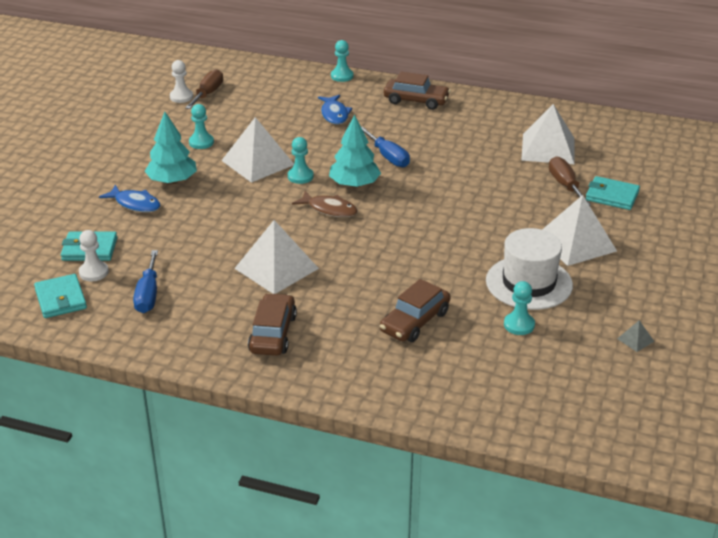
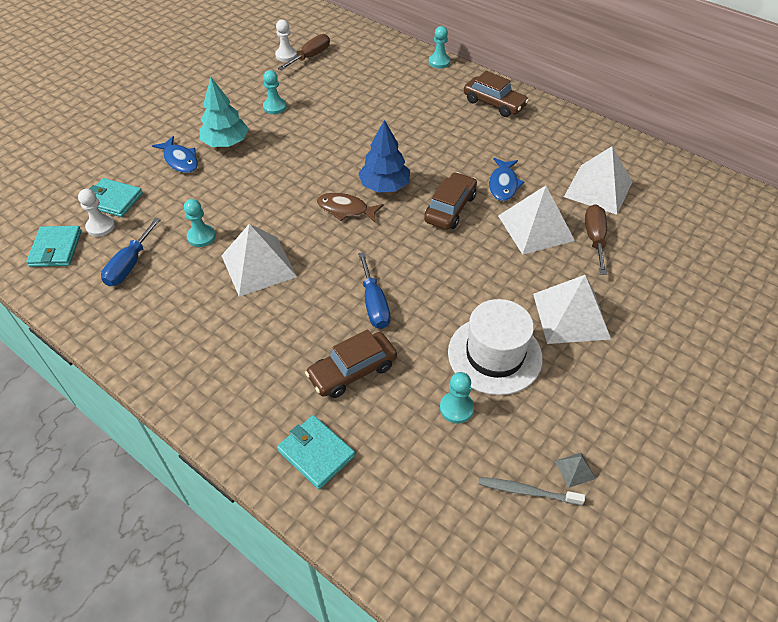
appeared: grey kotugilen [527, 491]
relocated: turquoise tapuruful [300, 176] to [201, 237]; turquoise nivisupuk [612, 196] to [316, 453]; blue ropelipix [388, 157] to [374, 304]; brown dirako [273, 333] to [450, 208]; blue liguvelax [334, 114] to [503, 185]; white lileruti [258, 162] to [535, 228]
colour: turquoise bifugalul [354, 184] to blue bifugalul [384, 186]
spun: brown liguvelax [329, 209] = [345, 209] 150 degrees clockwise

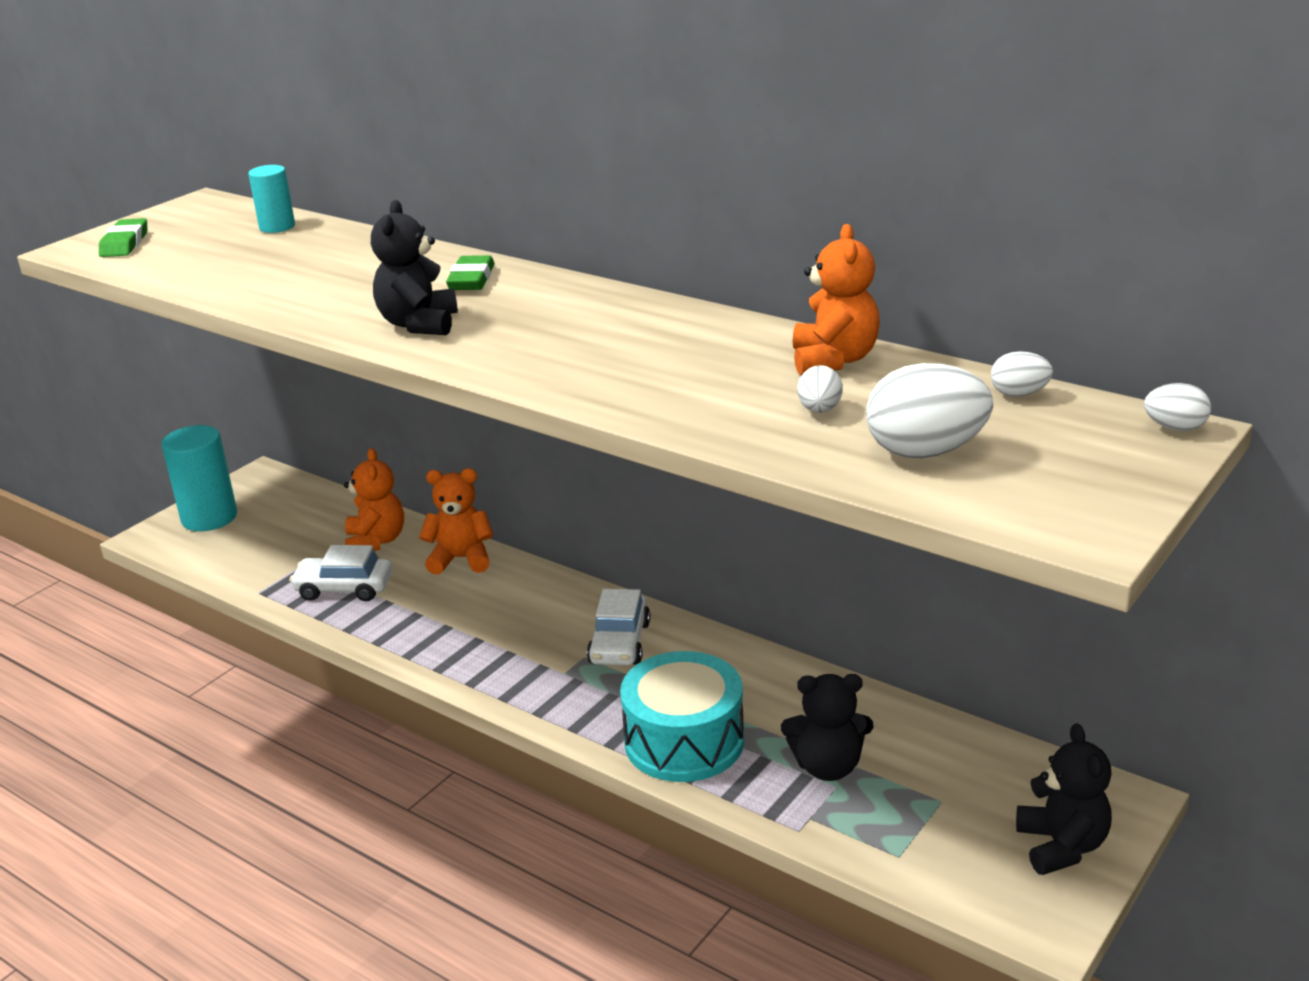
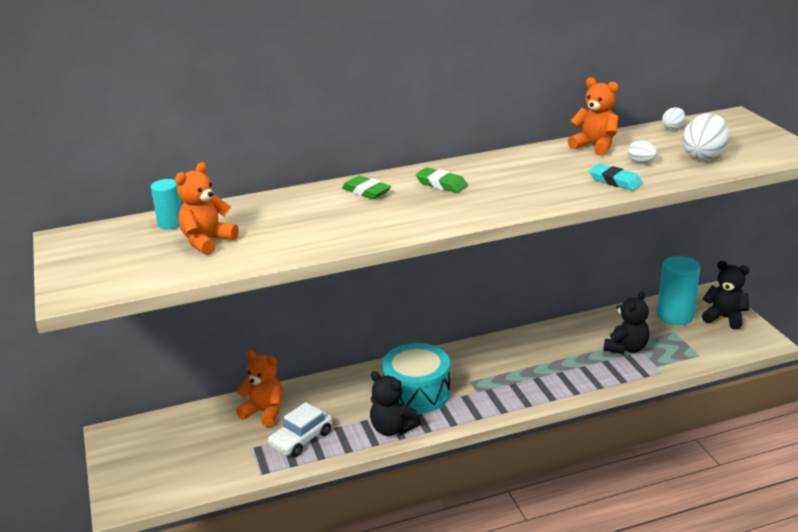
missing: white dirako [619, 643]; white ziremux [1175, 428]
appeared: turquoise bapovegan [615, 181]
relocated: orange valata [461, 559] to [207, 241]; black valata [419, 324] to [392, 429]; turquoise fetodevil [684, 741] to [417, 393]; green bapovegan [124, 243] to [441, 184]; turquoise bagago [209, 518] to [675, 316]

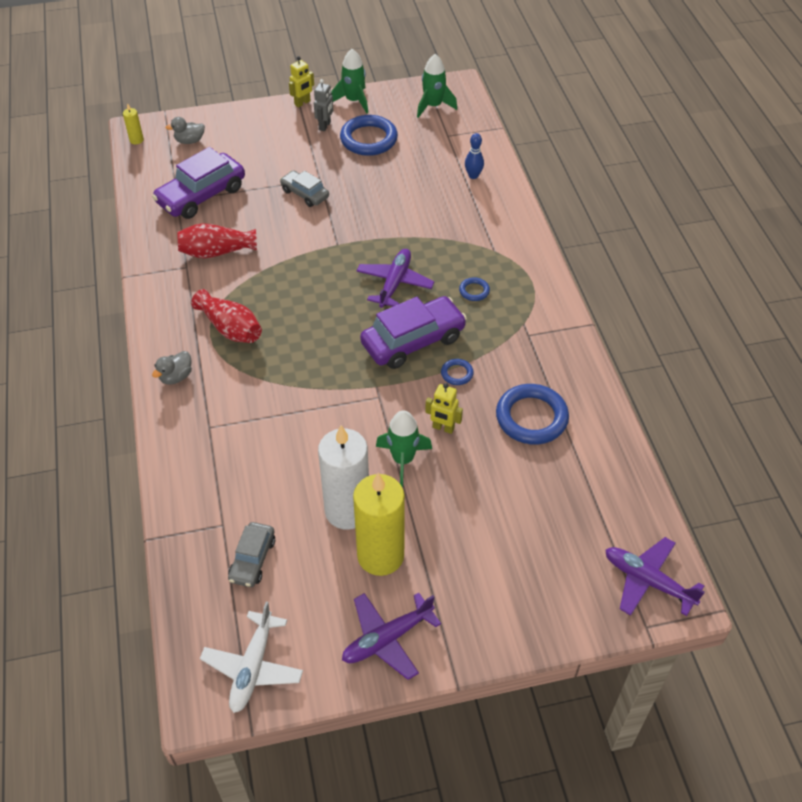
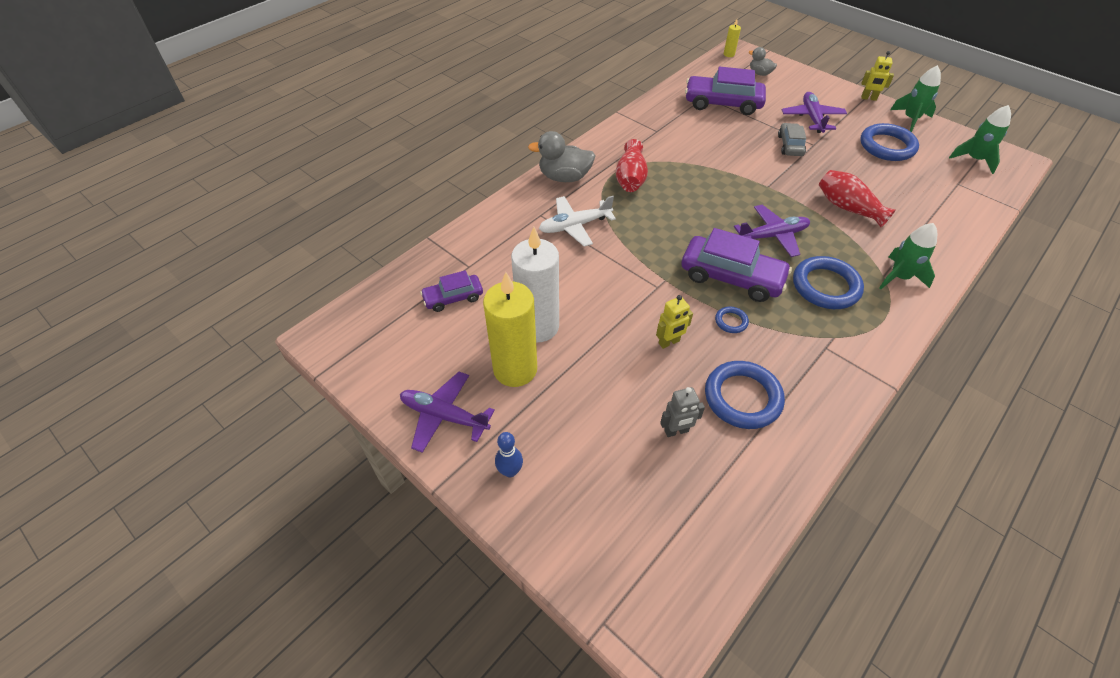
relocated: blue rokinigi [473, 176] to [510, 471]; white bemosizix [253, 667] to [574, 226]; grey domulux [325, 126] to [676, 431]; purple bemosizix [647, 581] to [812, 118]; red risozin [216, 252] to [847, 208]; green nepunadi [403, 459] to [899, 277]
colour: grey dirako [252, 559] to purple dirako [453, 298]
spun: yellow domulux [443, 428] = [669, 342] 105 degrees counterclockwise
size: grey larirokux [176, 377] = [564, 177] x1.72; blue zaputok [474, 291] = [825, 286] x2.15

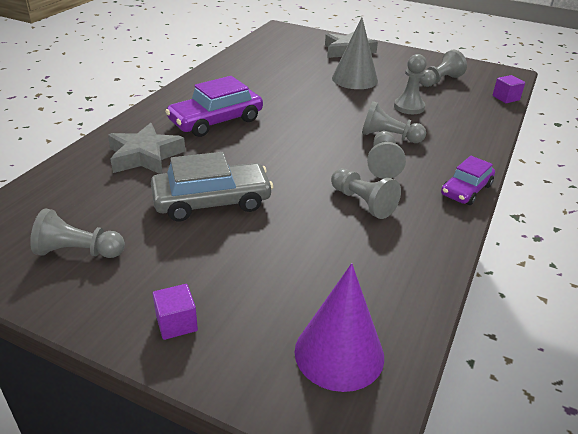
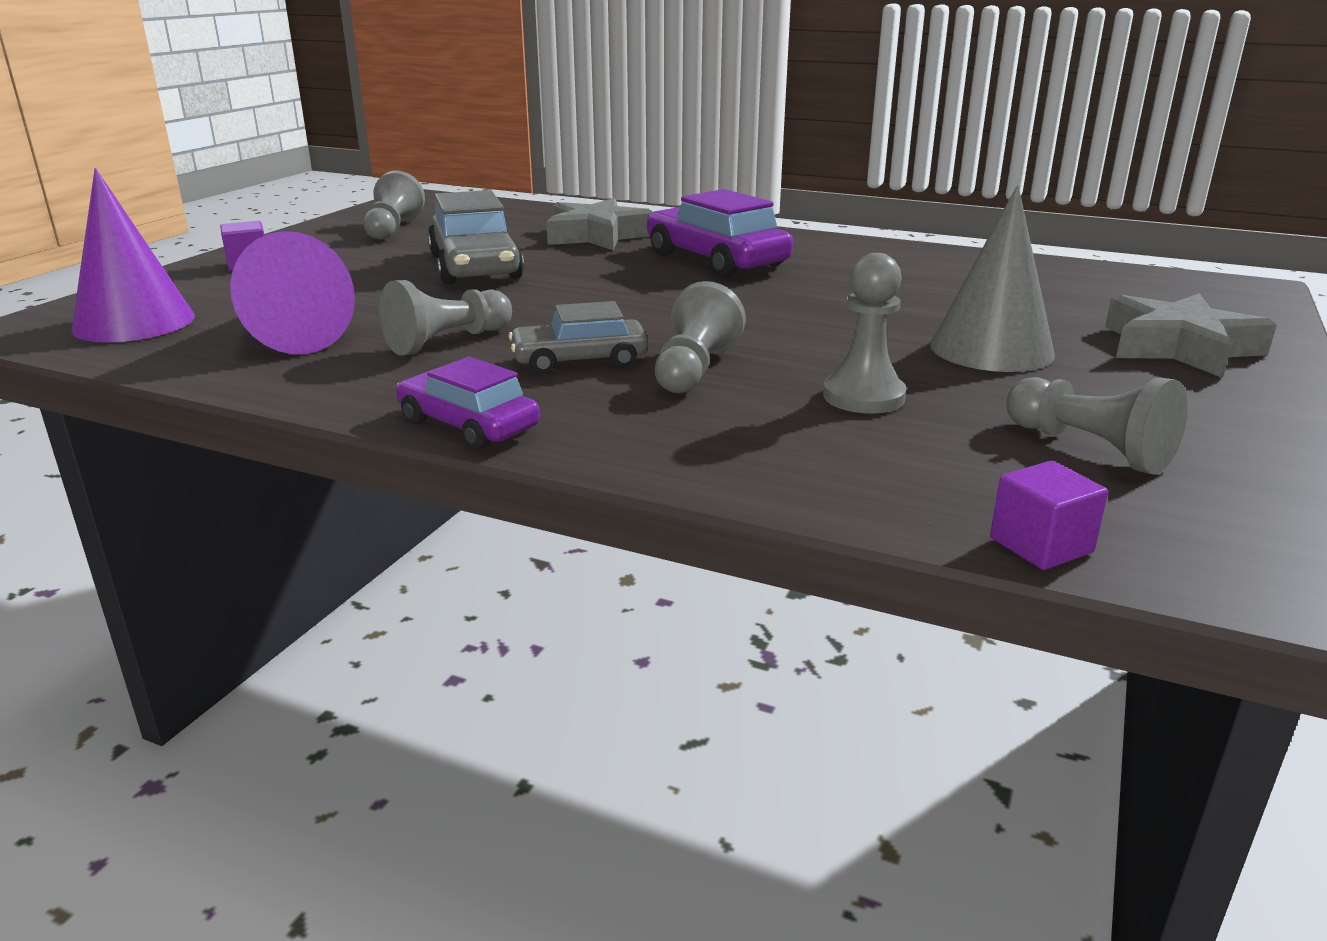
appeared: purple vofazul [288, 336]
exchanged: grey tapuruful [383, 163] to grey dirako [579, 360]

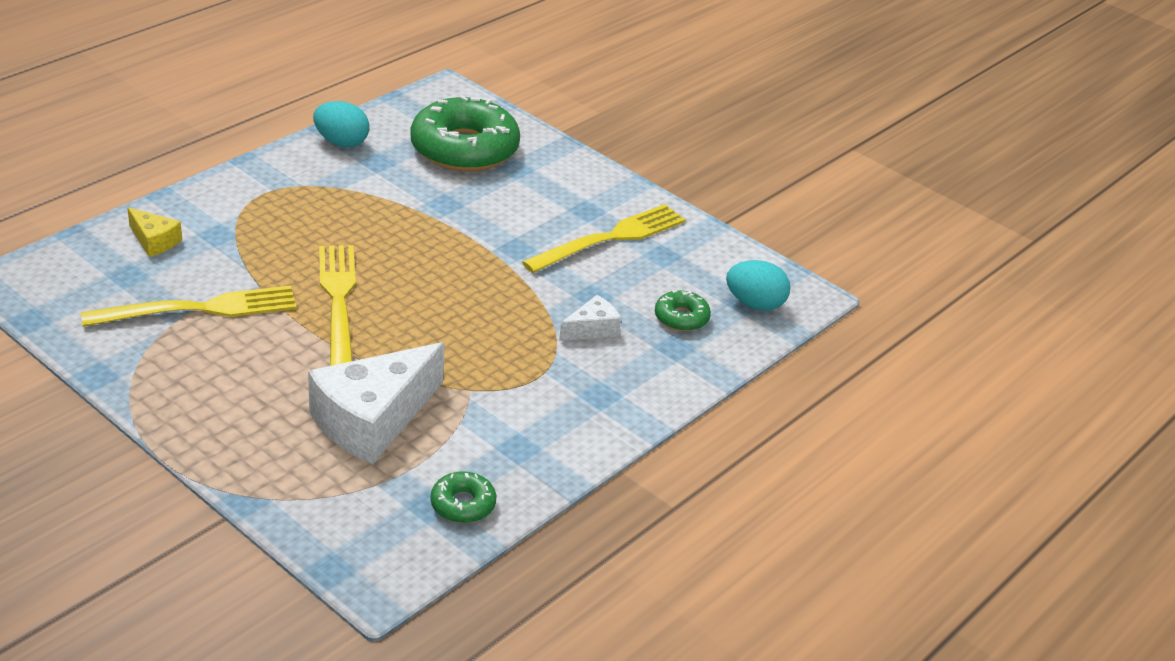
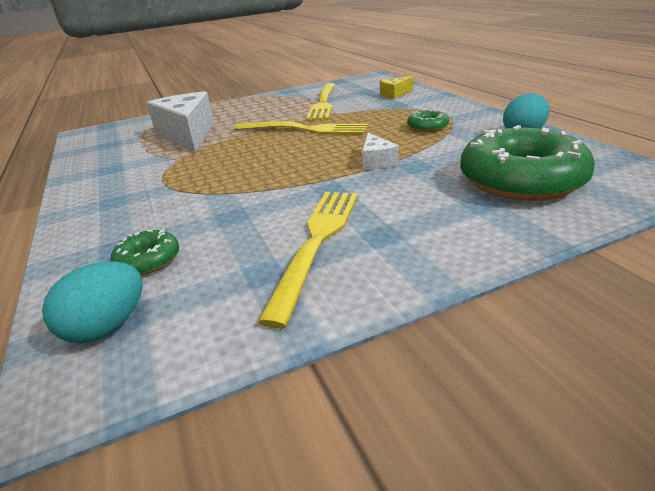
relocated: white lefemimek [592, 329] to [376, 161]; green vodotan [463, 504] to [427, 127]
spun: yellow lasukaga [611, 238] = [317, 241] 150 degrees counterclockwise

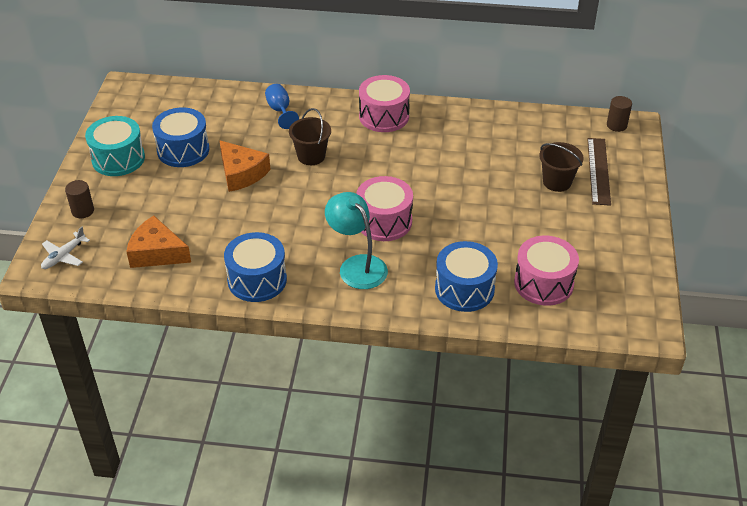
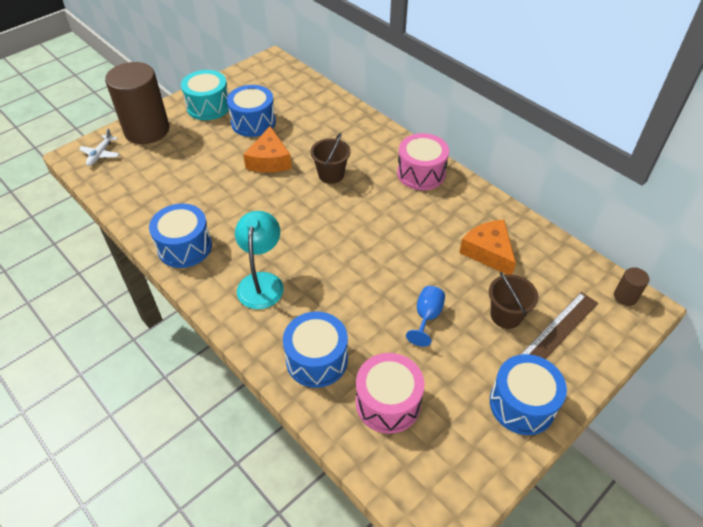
missing: pink fetodevil [384, 221]
appeared: blue fetodevil [522, 404]
relocated: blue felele [280, 110] to [427, 317]; orange lefemimek [157, 253] to [488, 252]
spun: white bemosizix [64, 256] = [100, 154] 60 degrees counterclockwise
size: brown bagago [83, 211] = [147, 130] x2.44

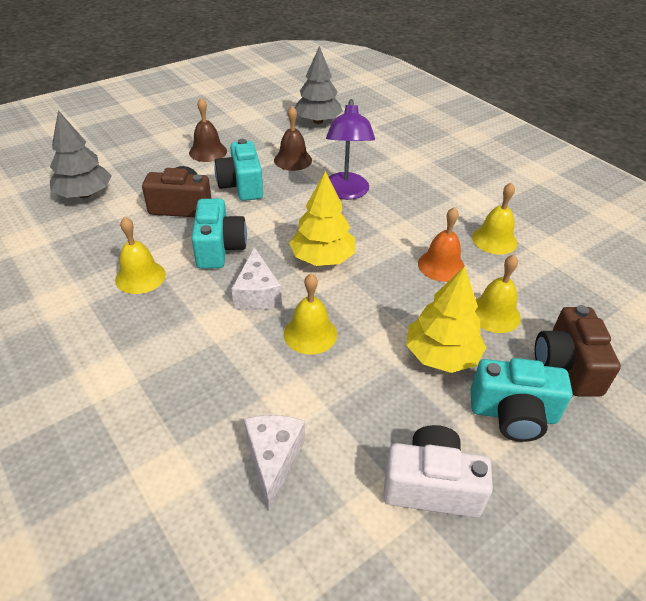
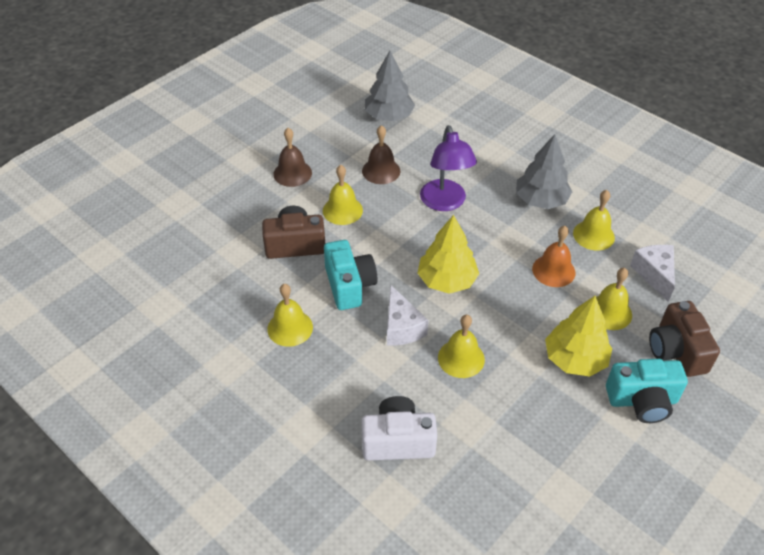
relocated: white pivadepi [431, 486] to [398, 441]; grey bifugalul [84, 194] to [541, 200]; white lefemimek [273, 459] to [654, 274]
exchanged: turquoise pivadepi [241, 186] to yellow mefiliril [342, 210]

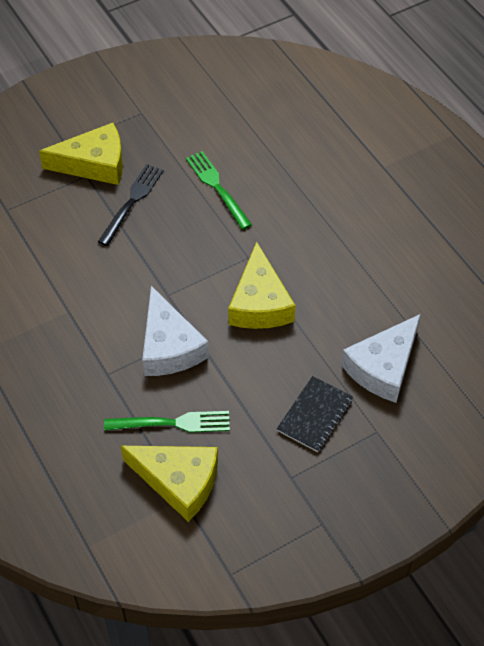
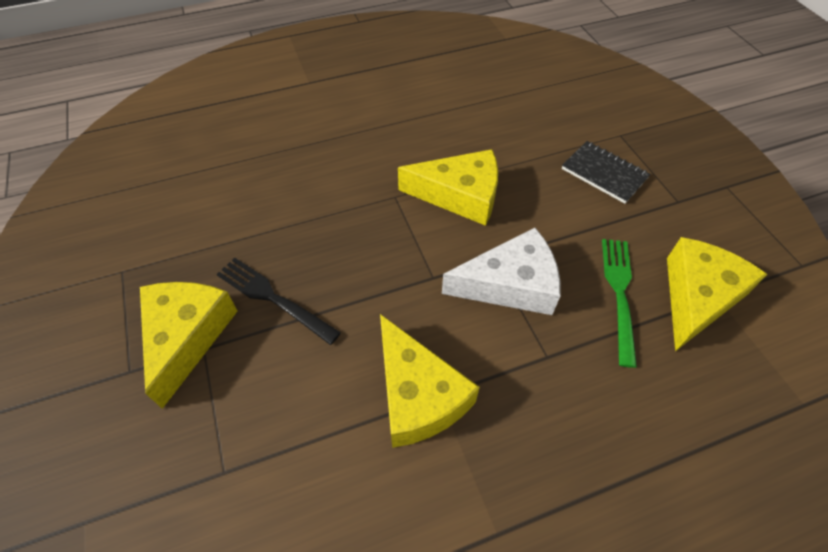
missing: green lasukaga [217, 187]; white lefemimek [383, 367]
appeared: yellow lefemimek [417, 394]

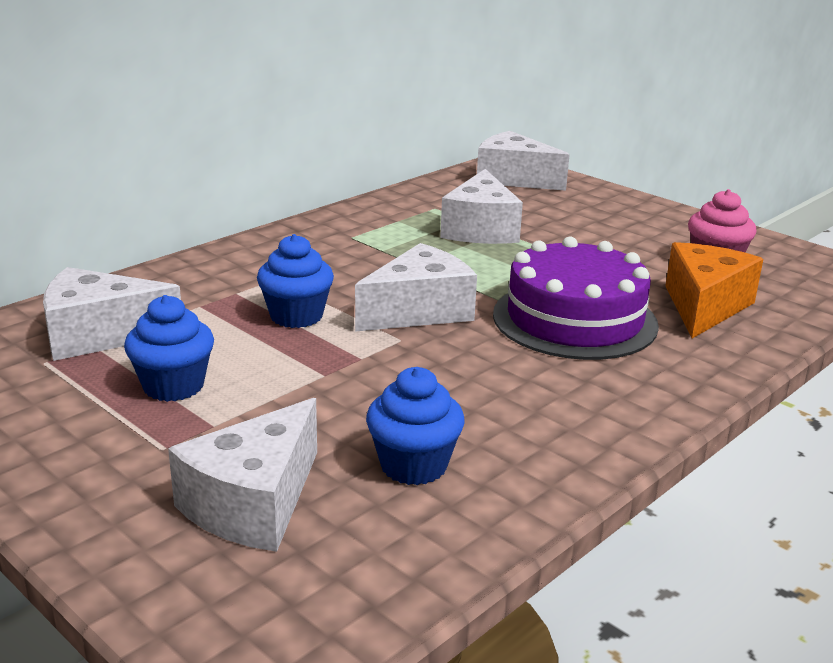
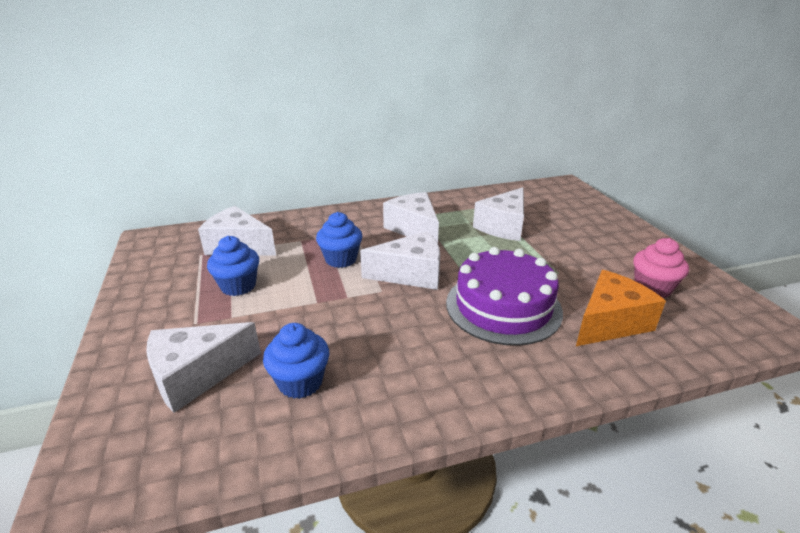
relocated: white lefemimek [513, 179] to [414, 229]

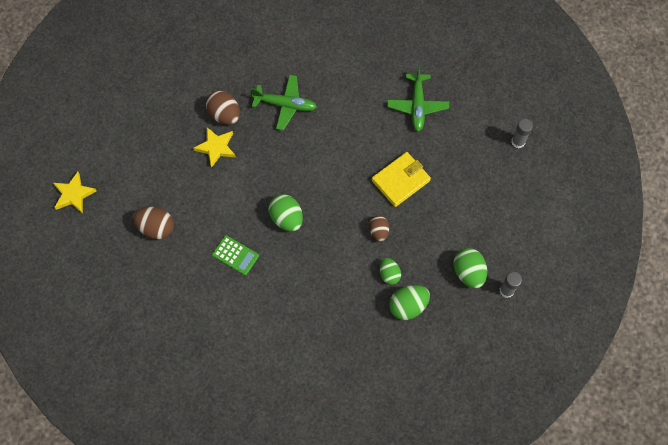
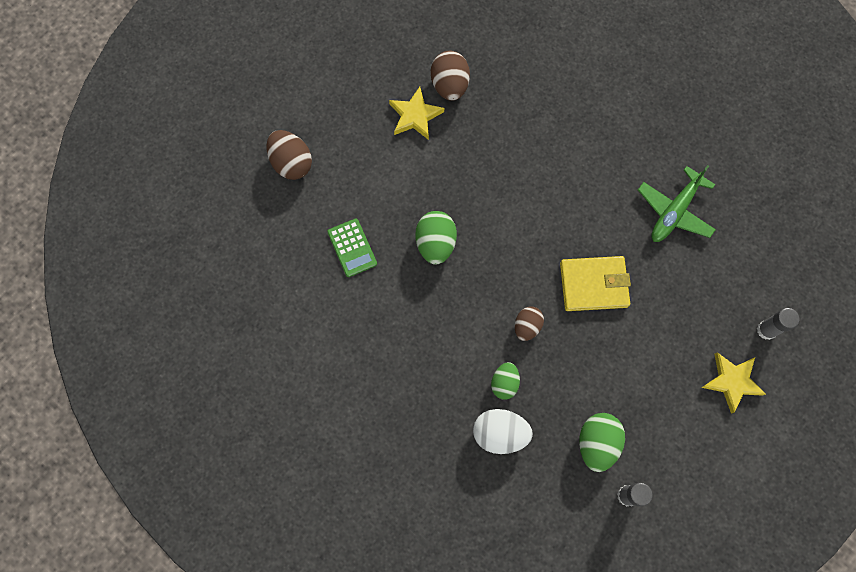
missing: green bemosizix [285, 105]
relocated: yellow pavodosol [73, 194] to [732, 381]
colour: green ziremux [408, 306] to white ziremux [500, 433]

